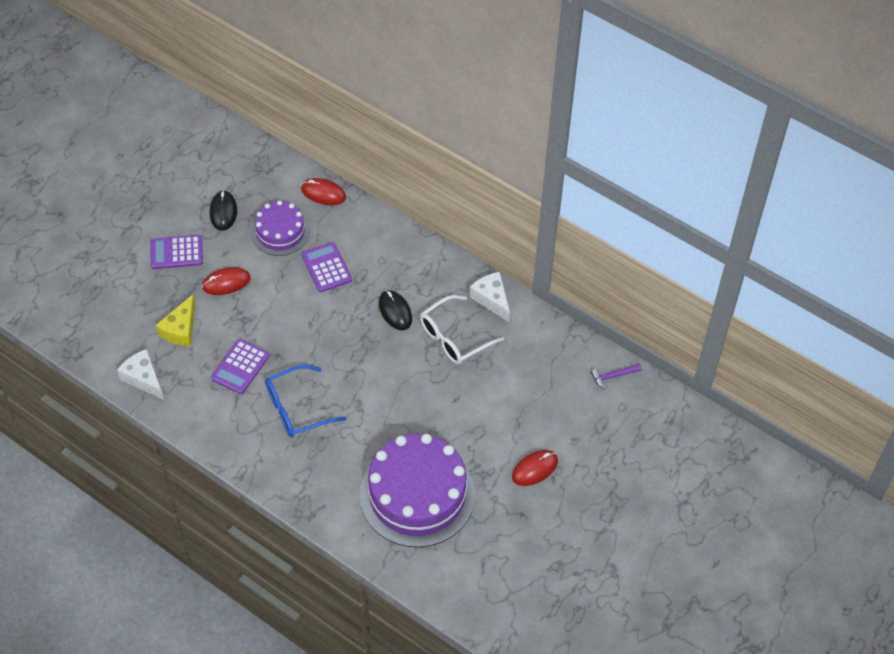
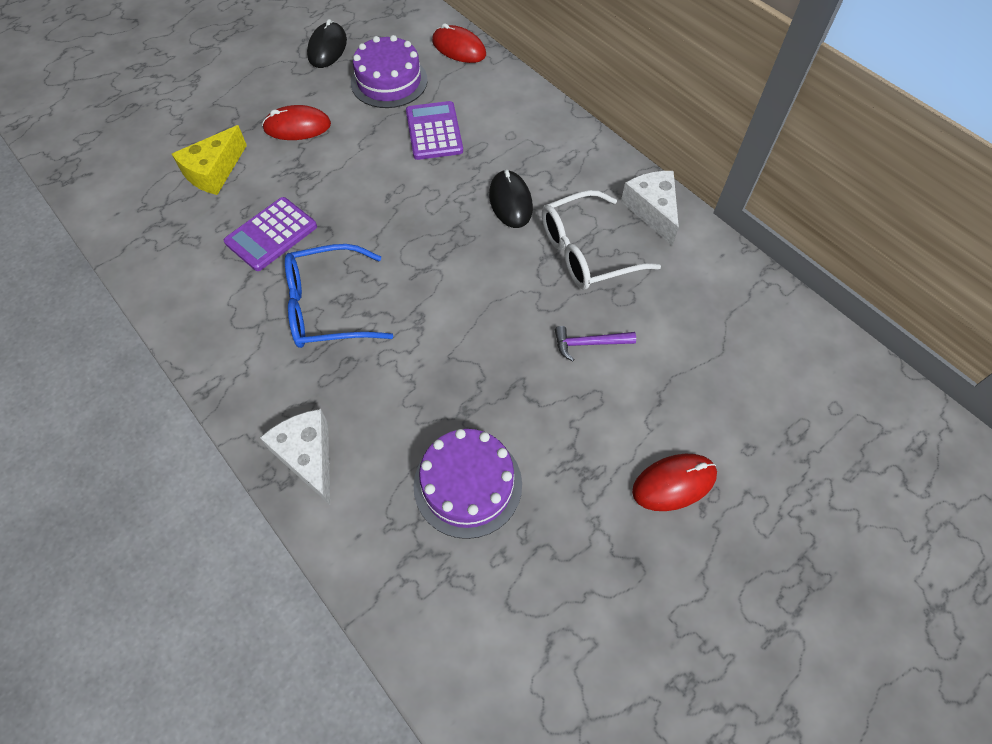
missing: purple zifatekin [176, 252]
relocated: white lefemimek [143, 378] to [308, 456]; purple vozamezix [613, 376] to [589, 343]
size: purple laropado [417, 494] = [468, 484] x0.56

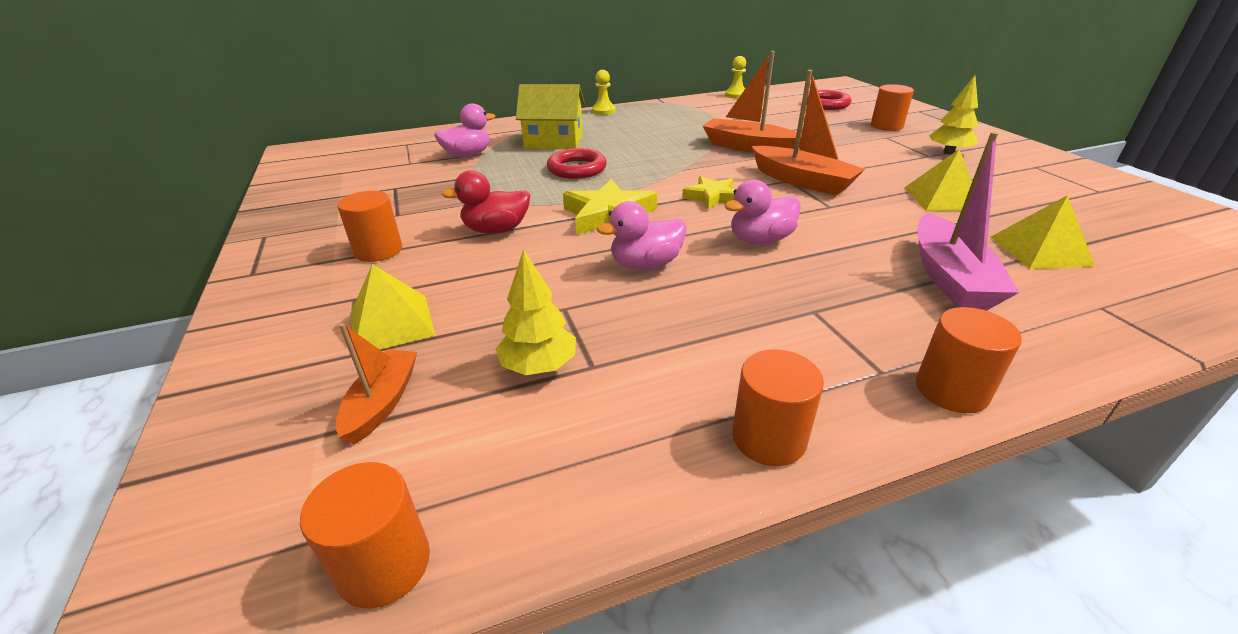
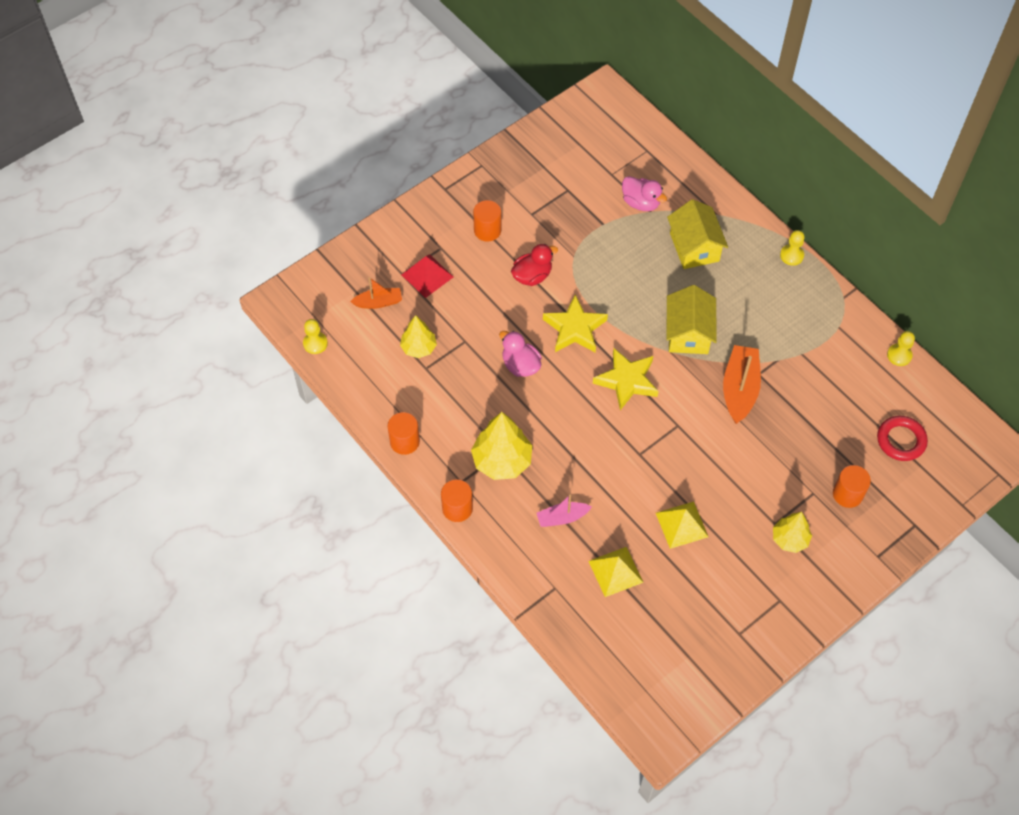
missing: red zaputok [577, 169]; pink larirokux [760, 240]; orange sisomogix [802, 181]
appeared: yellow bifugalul [502, 461]; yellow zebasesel [688, 333]
exchanged: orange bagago [384, 565] to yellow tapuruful [315, 343]
colour: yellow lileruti [391, 324] to red lileruti [427, 275]
spun: red larirokux [496, 230] = [532, 276] 90 degrees clockwise
size: pink sisomogix [949, 277] = [562, 518] x0.60; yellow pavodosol [712, 197] = [627, 381] x1.58

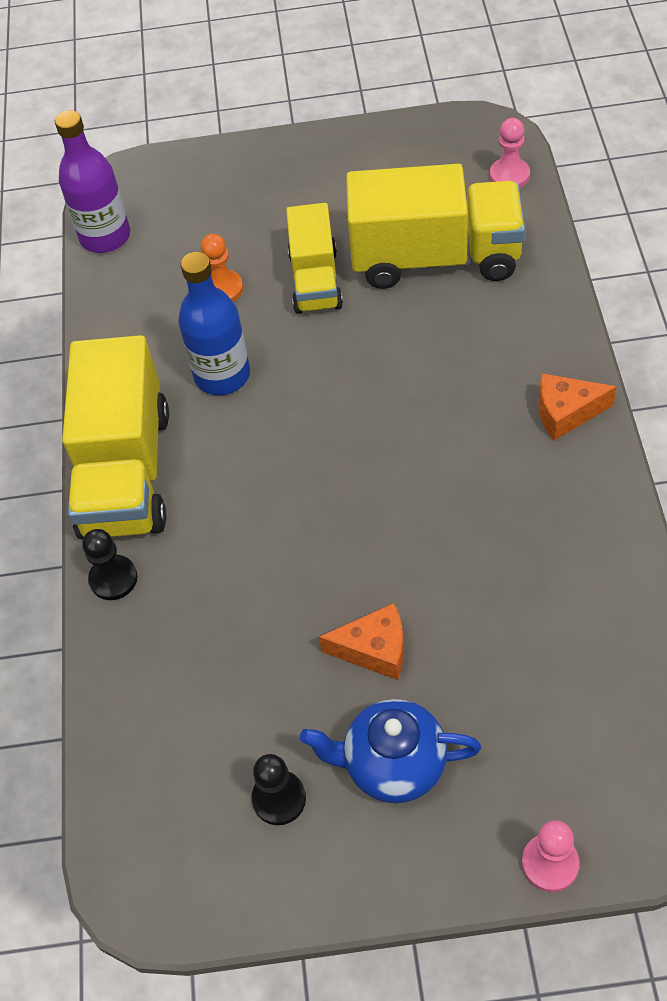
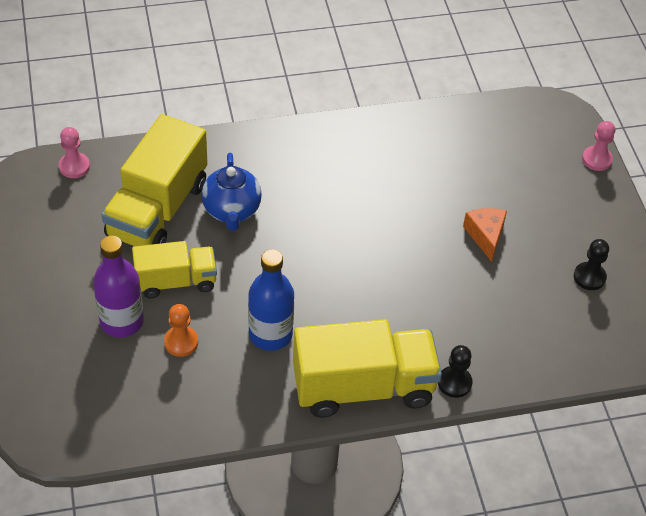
missing: orange lefemimek [566, 413]
relocated: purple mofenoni [105, 237] to [121, 321]; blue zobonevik [393, 765] to [232, 211]
spun: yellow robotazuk [435, 258] = [157, 209] 150 degrees counterclockwise

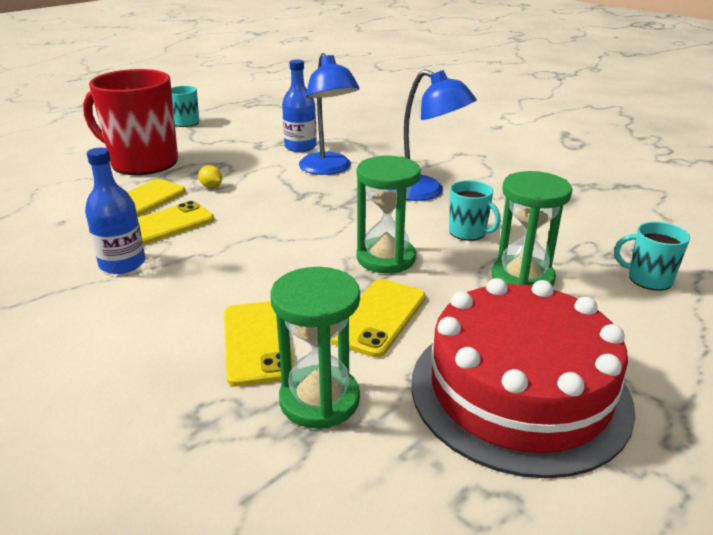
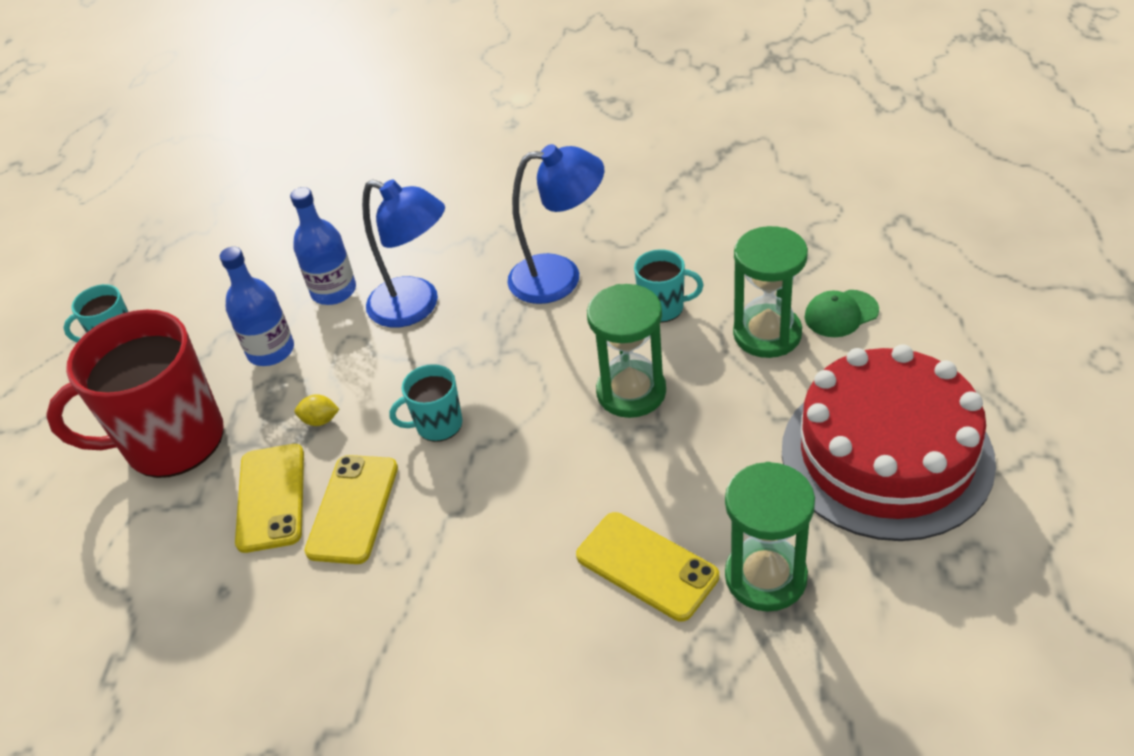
missing: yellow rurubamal [378, 317]
appeared: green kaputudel [841, 314]
relocated: blue mofenoni [122, 264] to [271, 351]; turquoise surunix [648, 279] to [438, 425]

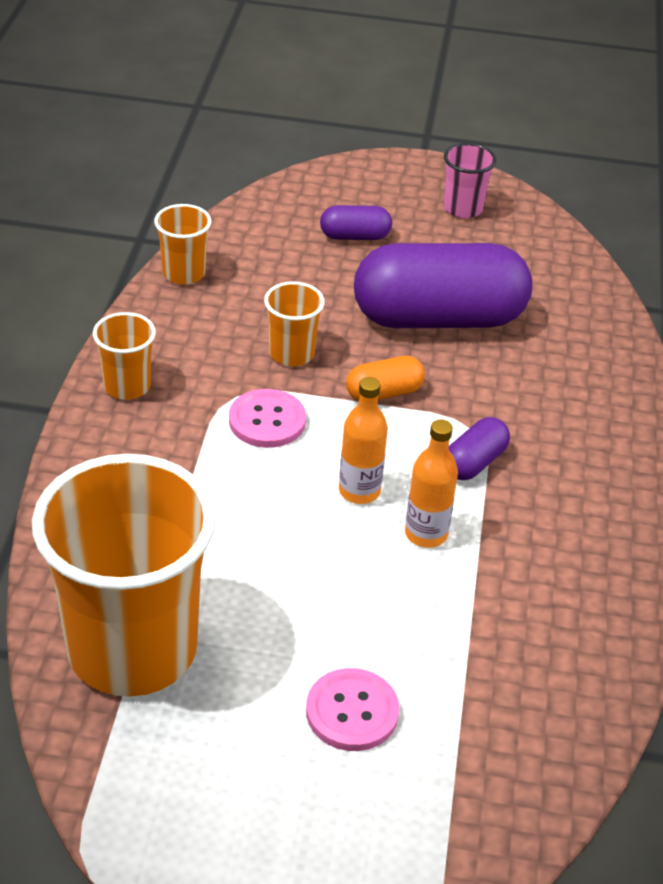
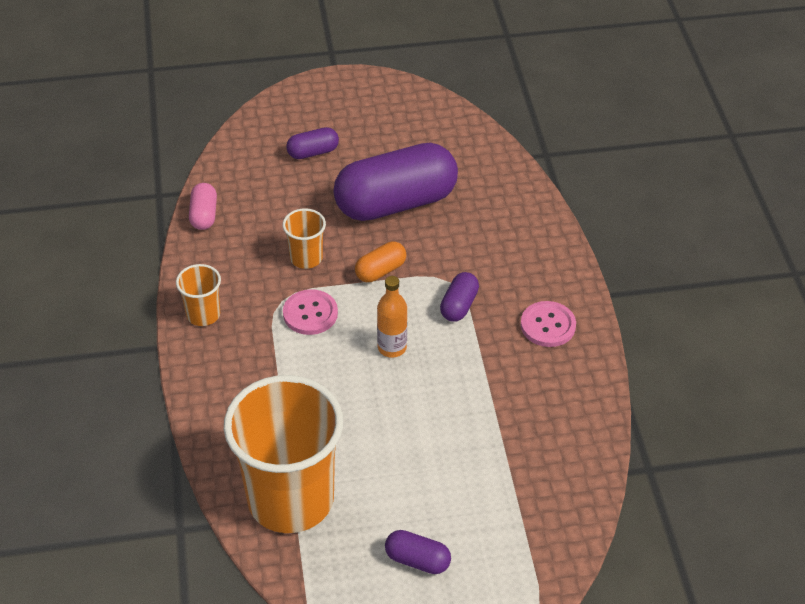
missing: orange mofenoni [426, 534]; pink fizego [462, 208]
appeared: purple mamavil [417, 560]
relocated: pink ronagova [352, 712] to [548, 325]
exchanged: orange fizego [183, 273] to pink mamavil [204, 215]

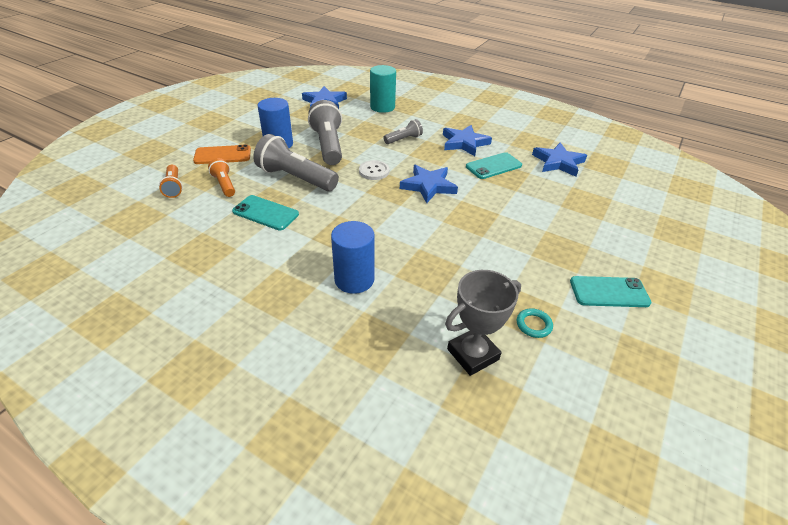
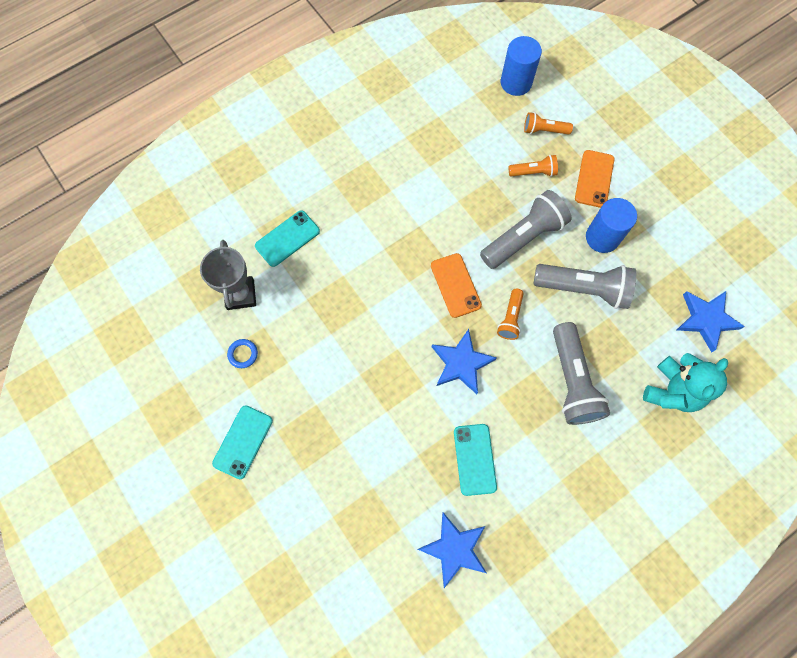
missing: blue pavodosol [464, 143]
appeared: orange rurubamal [455, 285]
relocated: turquoise rurubamal [265, 213] to [287, 239]; blue bagago [354, 279] to [516, 83]
exchanged: white ronagova [374, 171] to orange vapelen [510, 318]; turquoise bagago [382, 107] to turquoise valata [672, 391]
colour: turquoise zaputok [533, 325] to blue zaputok [243, 354]
size: grey vapelen [403, 139] = [572, 381] x1.89

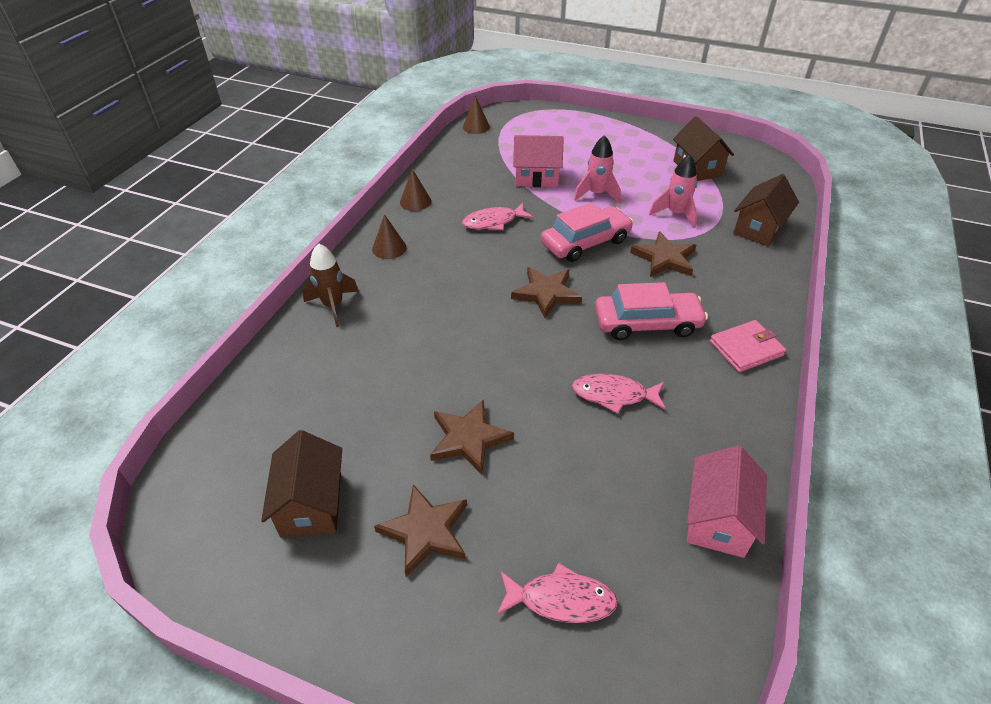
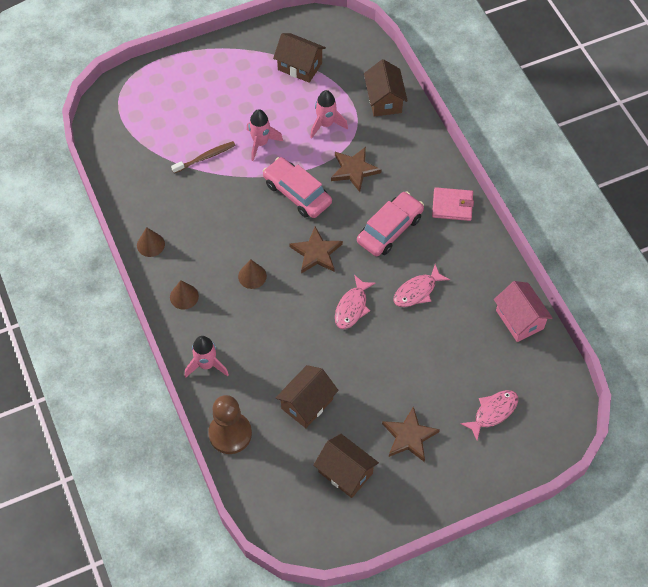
missing: brown pavodosol [469, 438]
appeared: brown tapuruful [230, 434]; brown zebasesel [307, 404]
relocated: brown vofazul [476, 127] to [252, 276]; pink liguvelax [493, 222] to [352, 307]
exchanged: pink zebasesel [536, 177] to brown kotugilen [205, 157]
colour: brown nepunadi [333, 305] to pink nepunadi [206, 365]
spun: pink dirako [585, 242] = [297, 193] 60 degrees counterclockwise; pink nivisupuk [746, 348] = [452, 205] 75 degrees clockwise

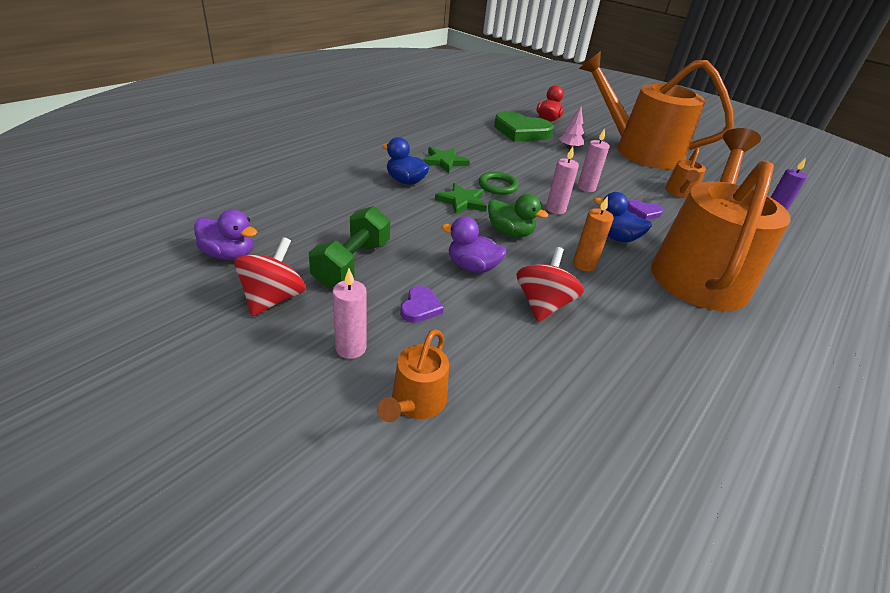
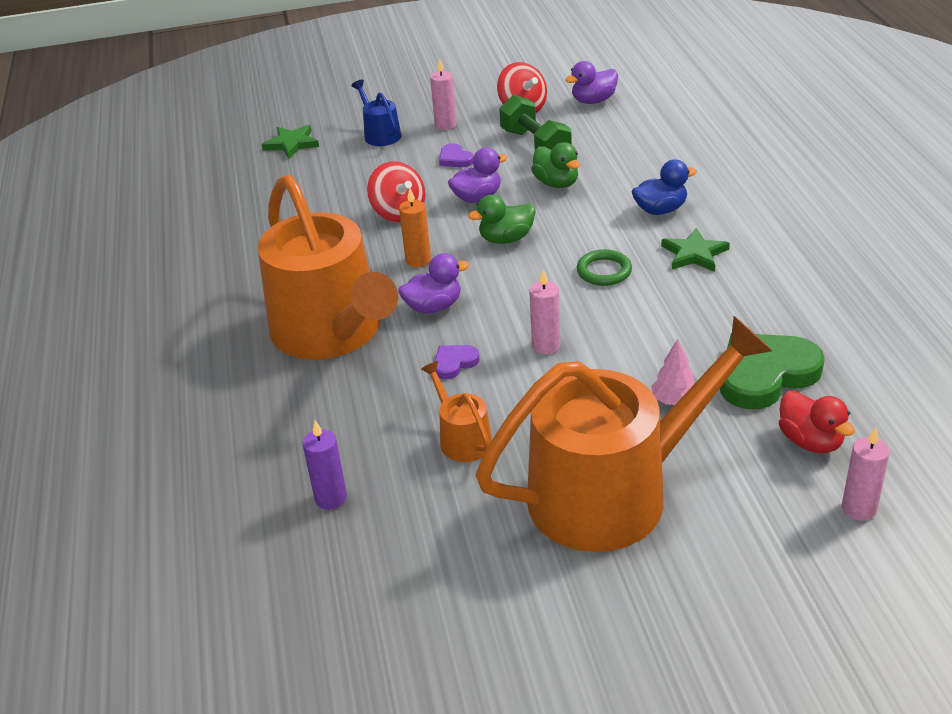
appeared: green larirokux [556, 183]
relocated: green pavodosol [462, 201] to [292, 144]; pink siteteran [555, 209] to [859, 509]
colour: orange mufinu [416, 402] to blue mufinu [380, 134]; blue larirokux [616, 237] to purple larirokux [433, 307]

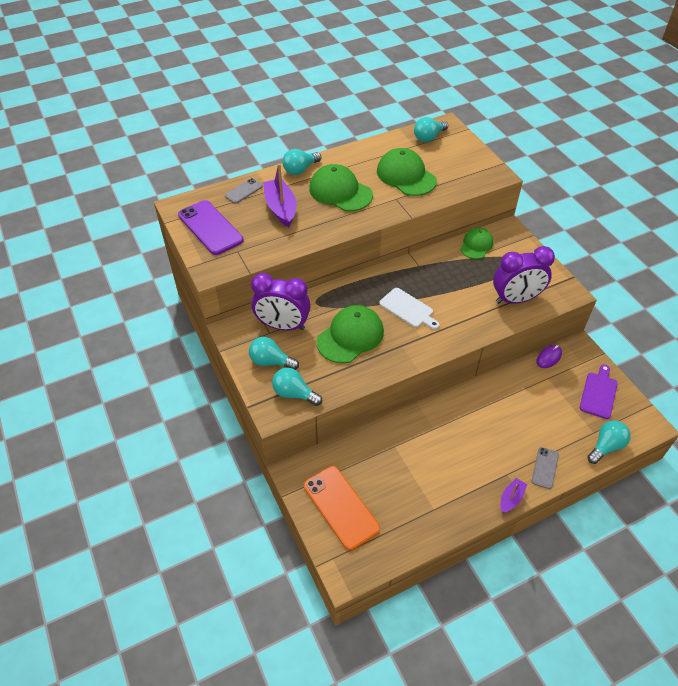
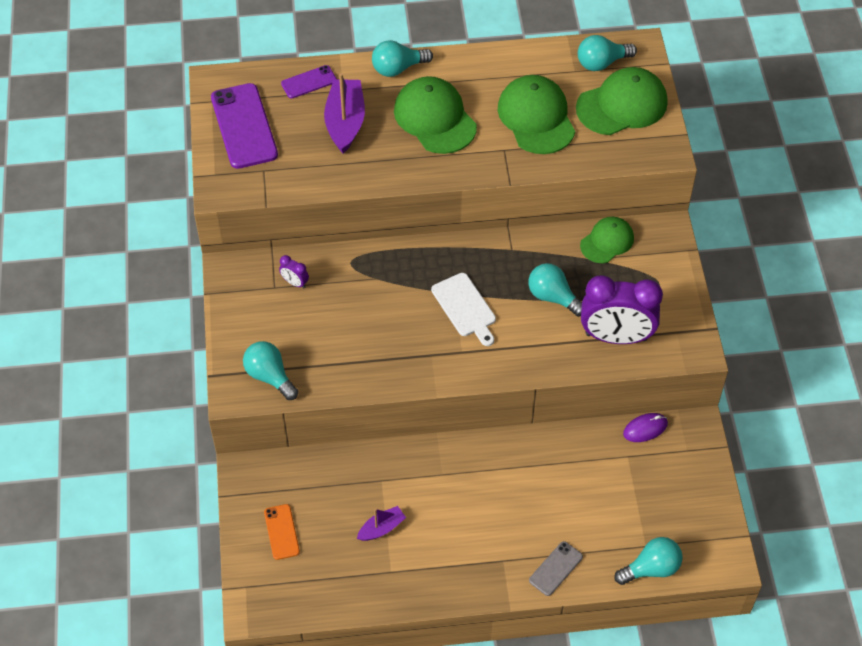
missing: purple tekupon [599, 393]
relocated: purple sisomogix [511, 498] to [381, 528]; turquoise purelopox [271, 361] to [553, 297]; green kaputudel [350, 336] to [622, 105]
colour: grey rurubamal [243, 191] to purple rurubamal [309, 82]
size: orange rurubamal [341, 507] = [281, 532] x0.52; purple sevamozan [283, 326] = [295, 283] x0.41

